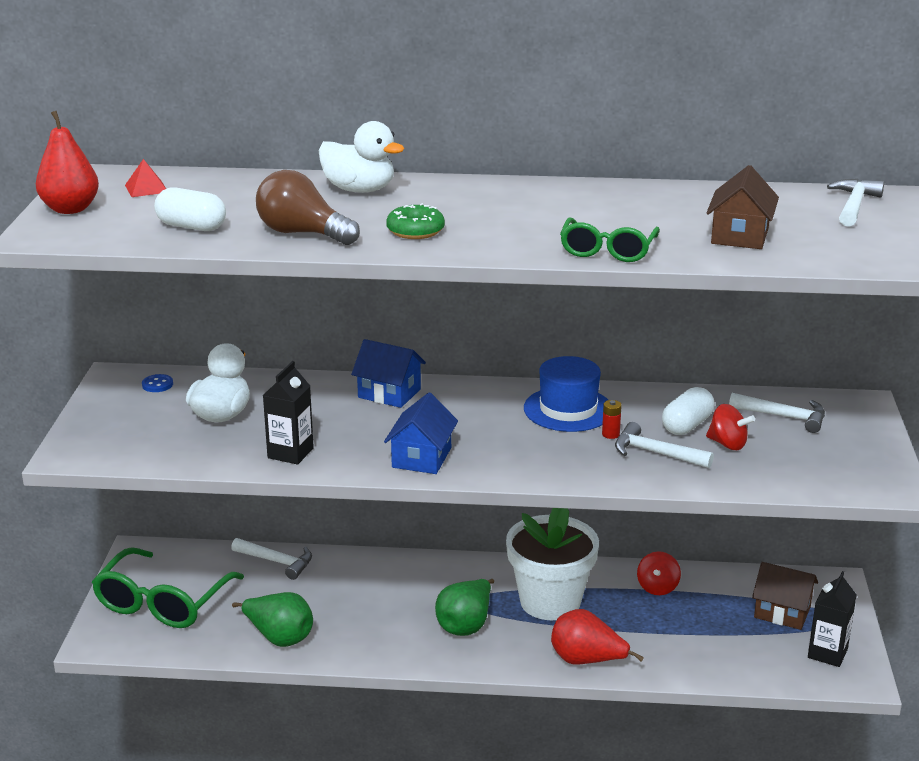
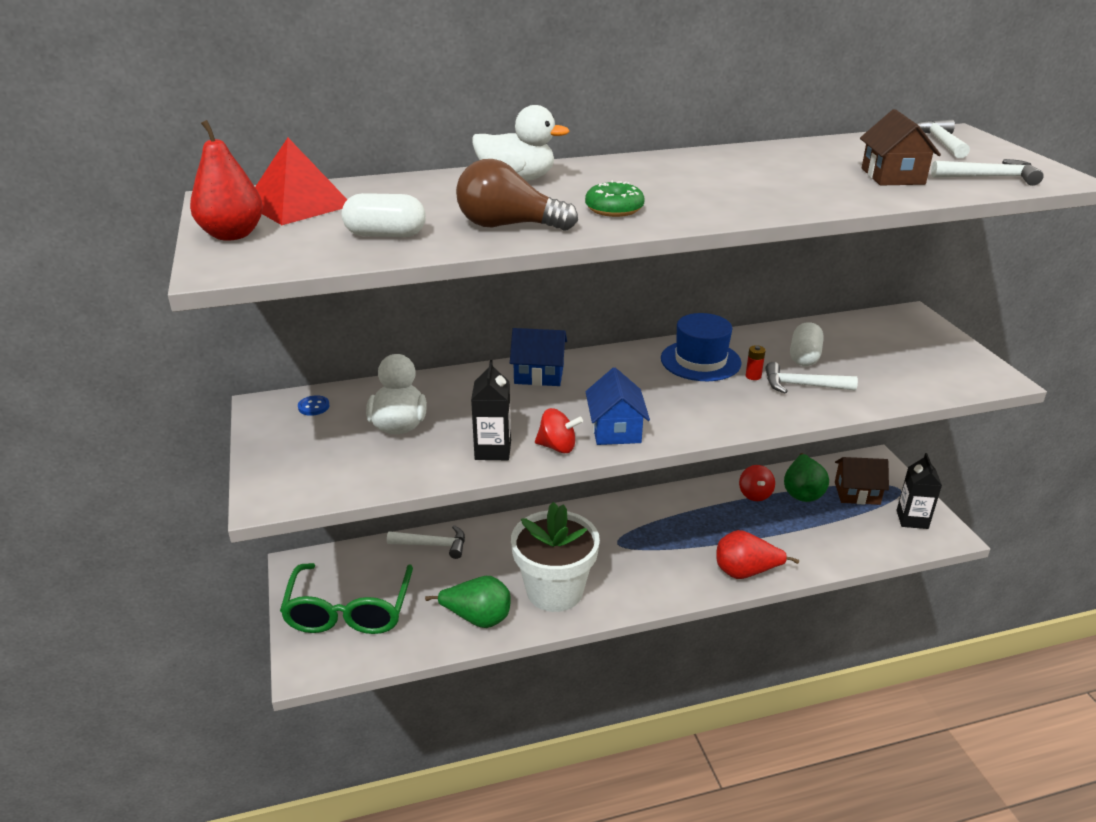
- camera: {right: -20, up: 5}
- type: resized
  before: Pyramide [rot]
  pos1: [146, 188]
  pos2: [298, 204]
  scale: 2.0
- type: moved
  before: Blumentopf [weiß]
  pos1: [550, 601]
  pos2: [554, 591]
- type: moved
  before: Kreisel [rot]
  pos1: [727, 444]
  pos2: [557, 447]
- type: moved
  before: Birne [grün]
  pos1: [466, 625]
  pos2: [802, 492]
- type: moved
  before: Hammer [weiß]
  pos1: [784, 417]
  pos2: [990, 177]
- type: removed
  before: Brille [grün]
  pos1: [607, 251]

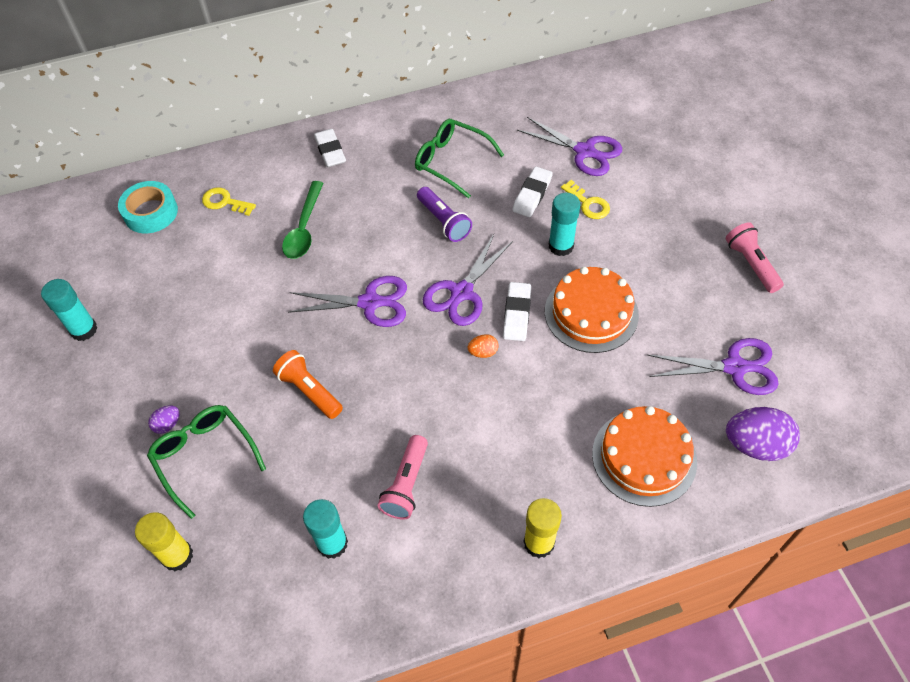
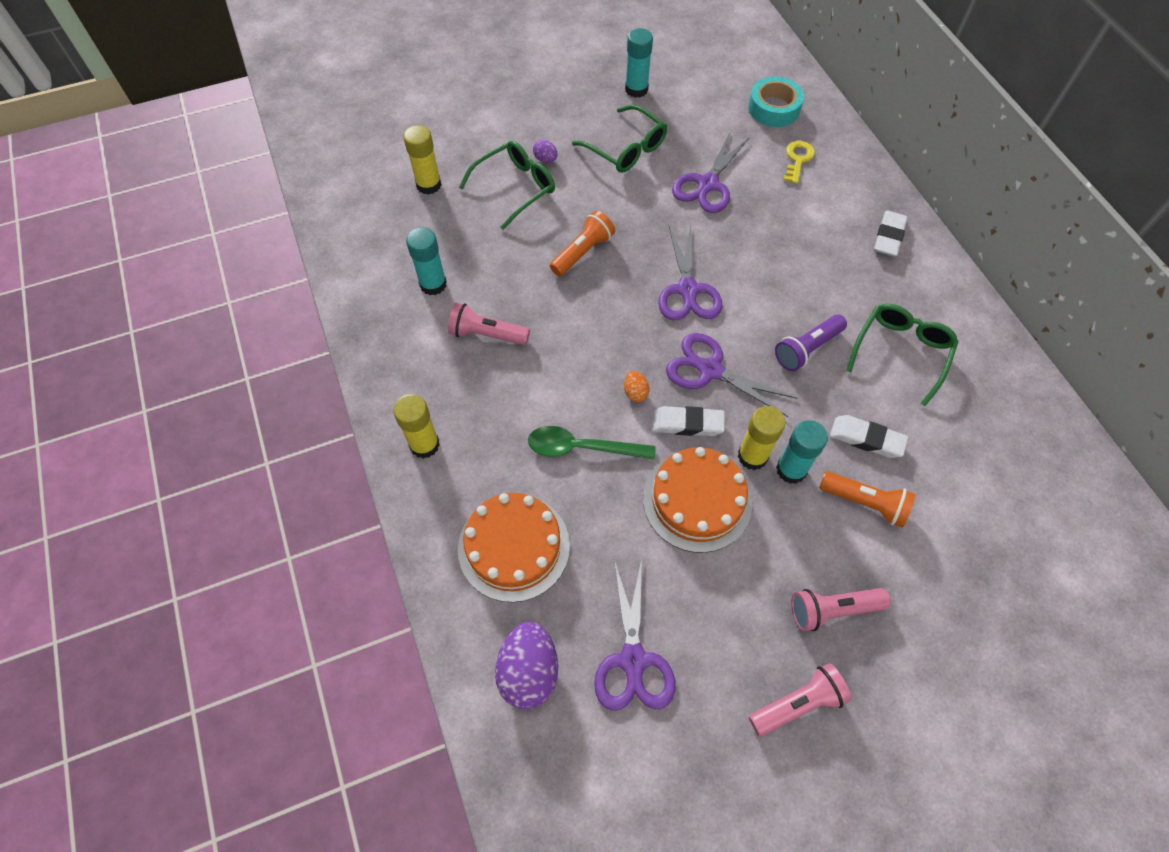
- camera: {right: 85, up: 5}
- type: moved
  before: Löffel [grün]
  pos1: [304, 228]
  pos2: [582, 447]
- type: added
  after: Brille [grün]
  pos2: [626, 149]
- type: moved
  before: Schere [lila]
  pos1: [584, 151]
  pos2: [708, 184]
- type: added
  after: Klebestift [gelb]
  pos2: [752, 456]
- type: added
  after: Taschenlampe [rosa]
  pos2: [832, 610]
- type: replaced
  before: Schlüssel [gelb]
  after: Taschenlampe [orange]
  pos1: [588, 204]
  pos2: [865, 502]
- type: turned
  before: Radiergummi [weiß]
  pos1: [330, 151]
  pos2: [889, 236]
  turn: -45

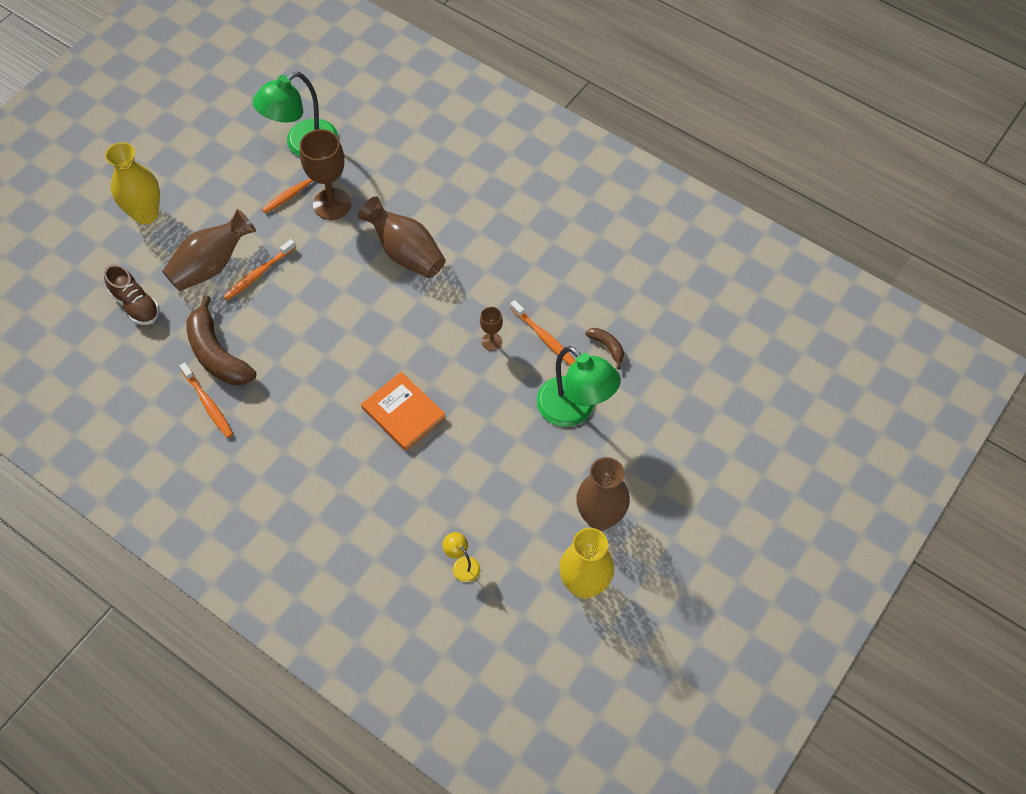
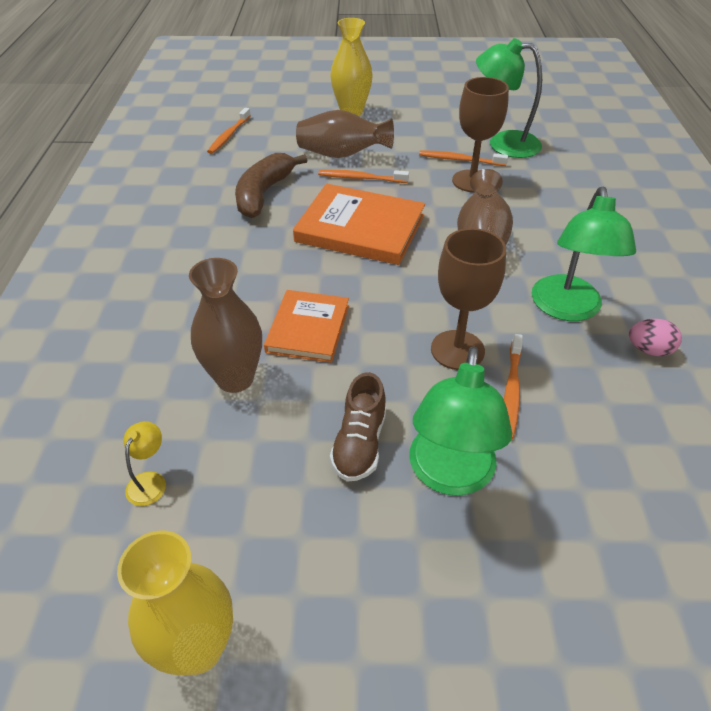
- camera: {right: 55, up: -15}
- type: moved
  before: Vase [braun]
  pos1: [600, 517]
  pos2: [235, 378]
- type: moved
  before: Zahnbürste [orange]
  pos1: [208, 404]
  pos2: [229, 136]
- type: added
  after: Buch [orange]
  pos2: [360, 228]
- type: moved
  before: Schuh [braun]
  pos1: [136, 305]
  pos2: [359, 443]
- type: resized
  before: Kelch [braun]
  pos1: [491, 341]
  pos2: [457, 350]
  scale: 1.97
- type: added
  after: Lampe [grün]
  pos2: [567, 309]
- type: added
  after: Ei [rosa]
  pos2: [648, 350]
- type: removed
  before: Banane [braun]
  pos1: [607, 347]

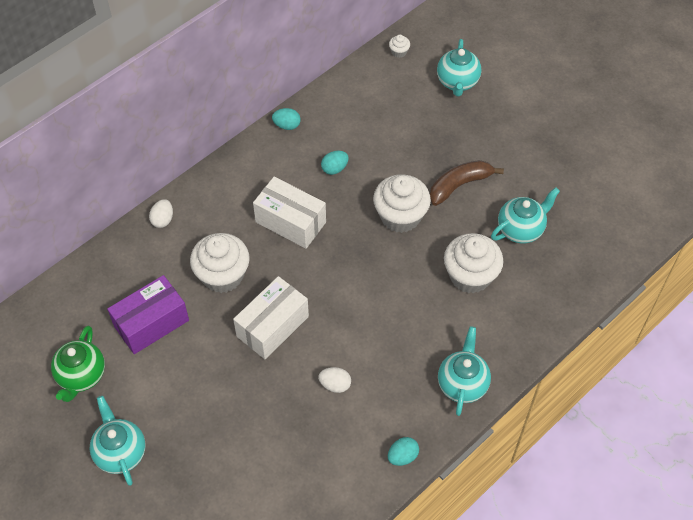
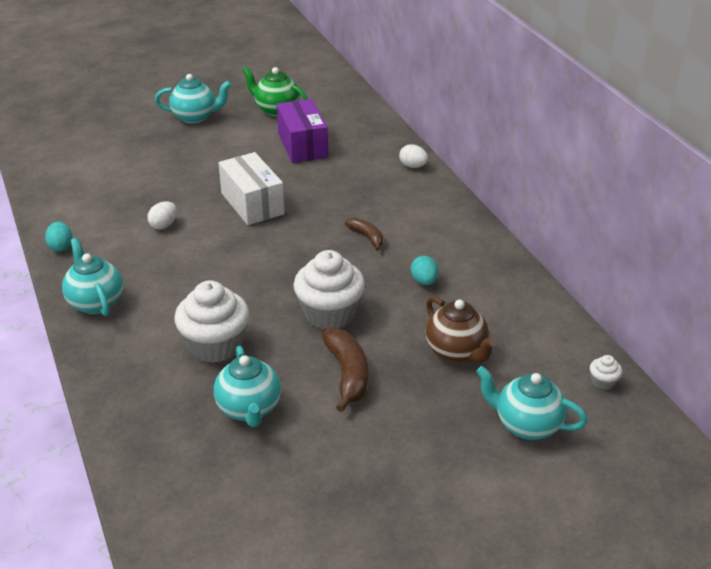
- camera: {right: 110, up: -20}
- type: turned
  before: Teekanne [türkis]
  pos1: [462, 384]
  pos2: [95, 302]
  turn: -150
- type: replaced
  before: Schachtel [weiß]
  after: Banane [braun]
  pos1: [290, 222]
  pos2: [367, 237]
- type: added
  after: Teekanne [braun]
  pos2: [456, 352]
- type: removed
  before: Muffin [weiß]
  pos1: [222, 275]
- type: removed
  before: Ei [türkis]
  pos1: [287, 125]

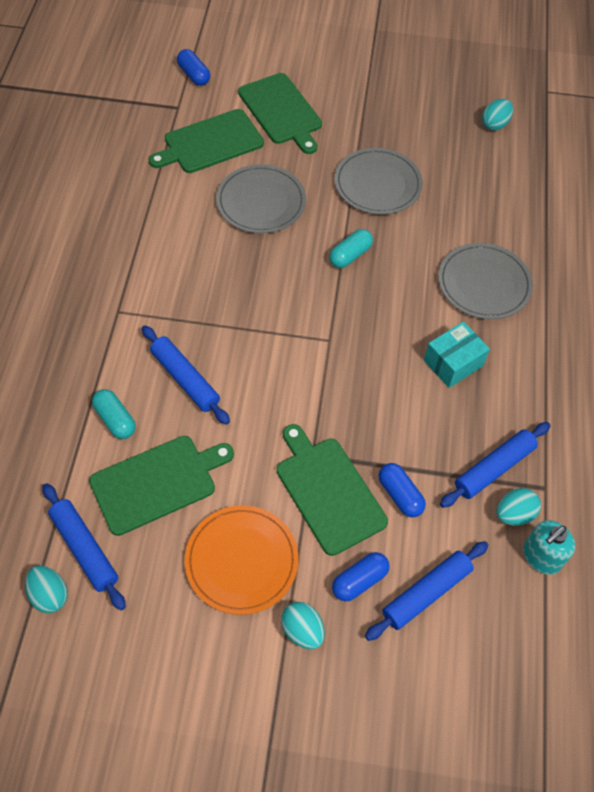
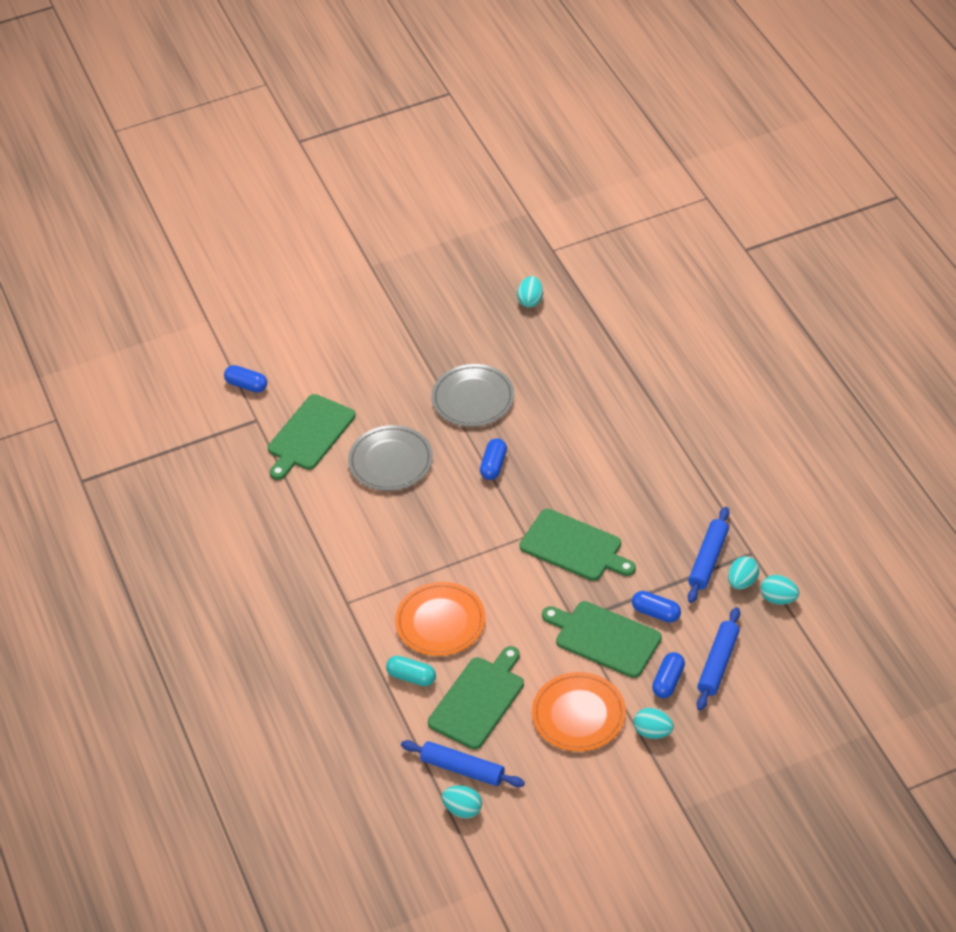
- camera: {right: -25, up: -10}
- type: replaced
  before: Nudelholz [blau]
  after: Teller [orange]
  pos1: [185, 379]
  pos2: [440, 621]
- type: recoloured
  before: Kapsel [türkis]
  after: Kapsel [blau]
  pos1: [350, 255]
  pos2: [493, 465]
- type: moved
  before: Schneidebrett [grün]
  pos1: [281, 111]
  pos2: [574, 547]
- type: replaced
  before: Seifenspender [türkis]
  after: Ei [türkis]
  pos1: [541, 557]
  pos2: [778, 598]
- type: removed
  before: Schachtel [türkis]
  pos1: [453, 363]
- type: removed
  before: Teller [grau]
  pos1: [484, 284]

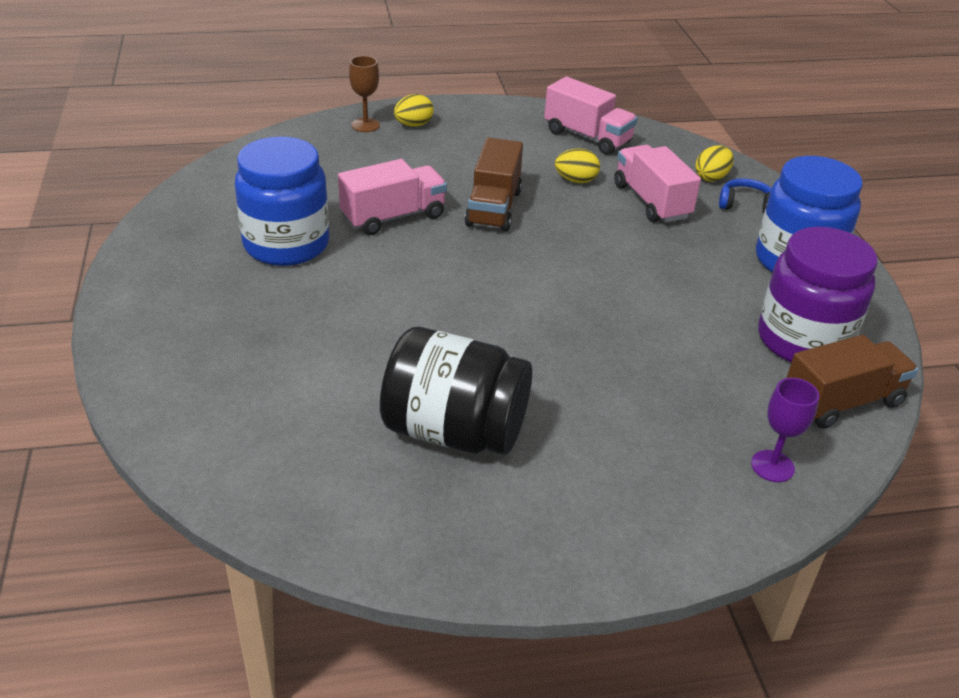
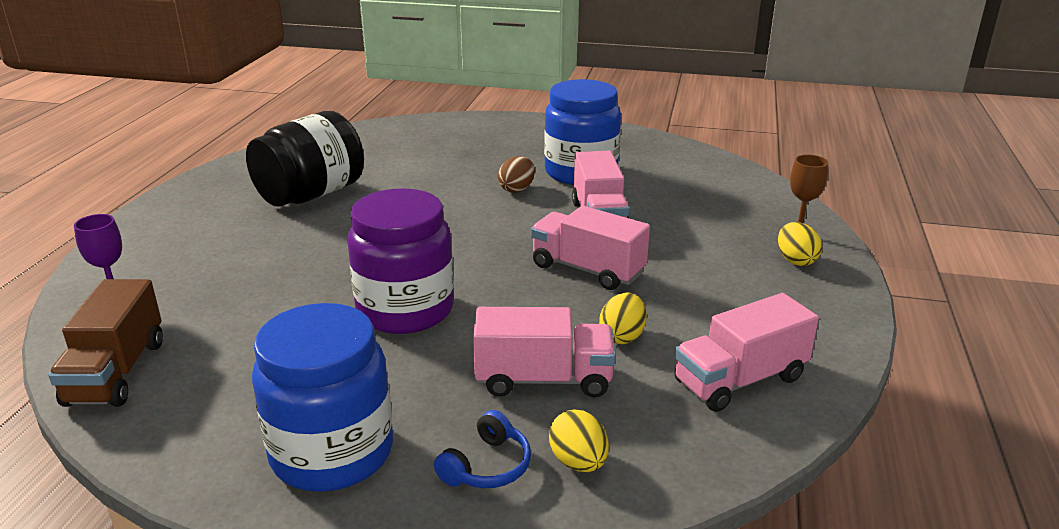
- camera: {right: 115, up: -10}
- type: moved
  before: Einmachglas [lila]
  pos1: [803, 341]
  pos2: [405, 310]
- type: added
  after: Ei [braun]
  pos2: [517, 189]
- type: recoloured
  before: Lastwagen [braun]
  after: Lastwagen [rosa]
  pos1: [493, 208]
  pos2: [587, 269]

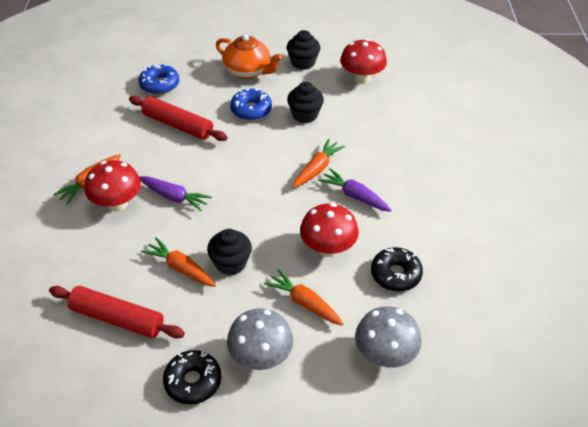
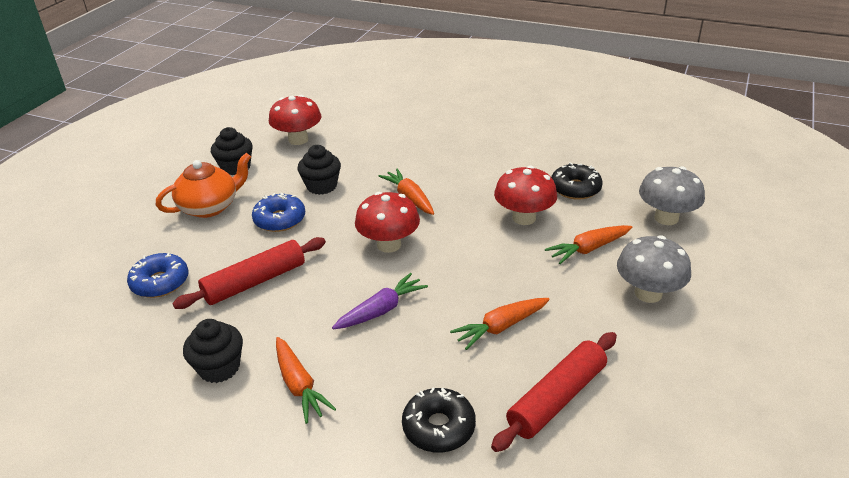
- camera: {right: -65, up: -10}
- type: moved
  before: Muffin [schwarz]
  pos1: [230, 263]
  pos2: [219, 368]
- type: moved
  before: Pilz [rot]
  pos1: [117, 203]
  pos2: [389, 244]
- type: moved
  before: Donut [schwarz]
  pos1: [193, 381]
  pos2: [438, 427]
- type: removed
  before: Karotte [lila]
  pos1: [354, 196]

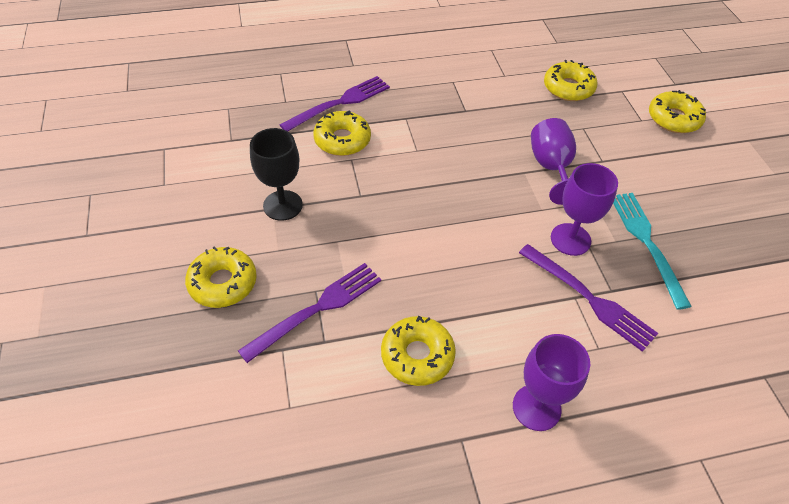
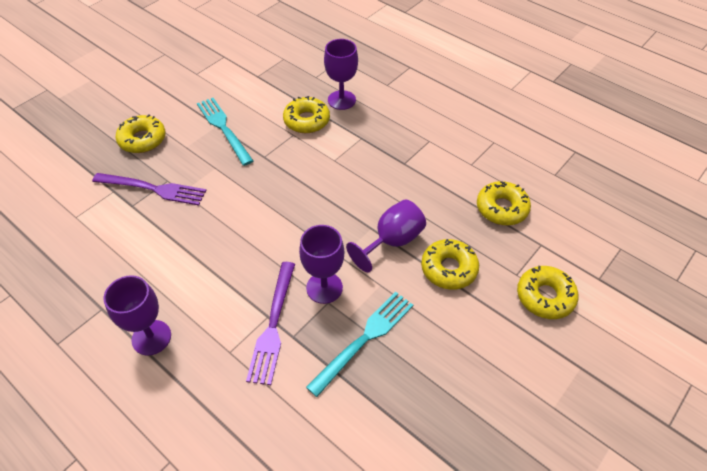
- camera: {right: 55, up: 0}
- type: replaced
  before: Kelch [schwarz]
  after: Gabel [türkis]
  pos1: [283, 205]
  pos2: [223, 128]
- type: replaced
  before: Gabel [lila]
  after: Kelch [lila]
  pos1: [340, 103]
  pos2: [341, 100]
- type: moved
  before: Donut [gelb]
  pos1: [417, 355]
  pos2: [449, 269]

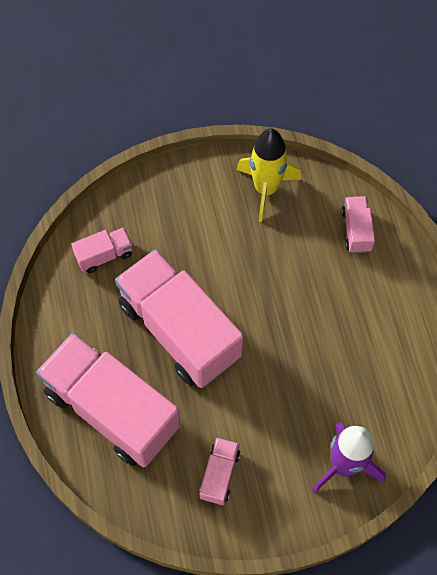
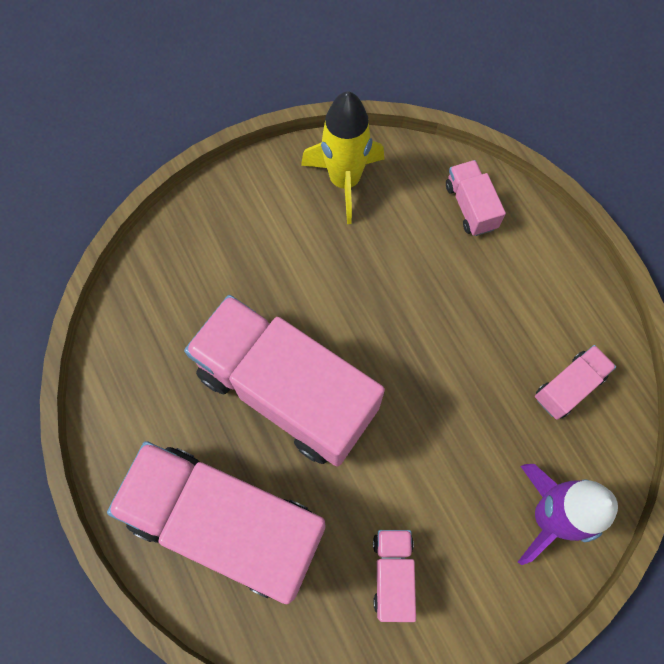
- camera: {right: -15, up: 5}
- type: moved
  before: Lastwagen [rosa]
  pos1: [104, 255]
  pos2: [568, 387]

